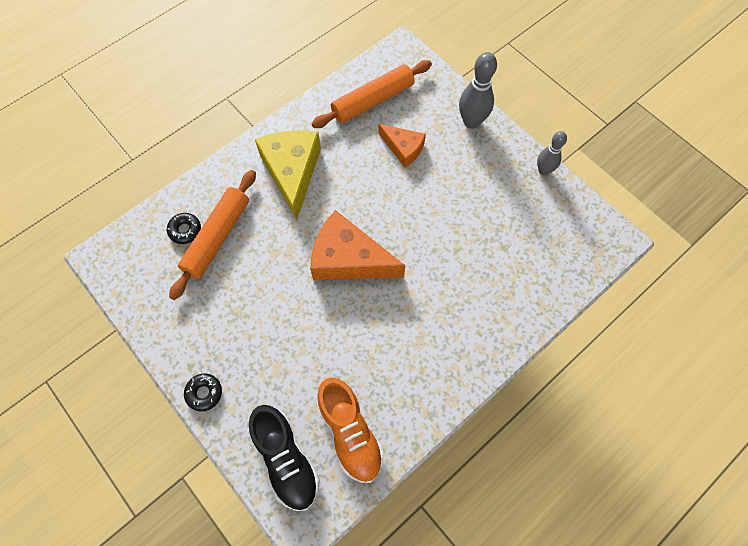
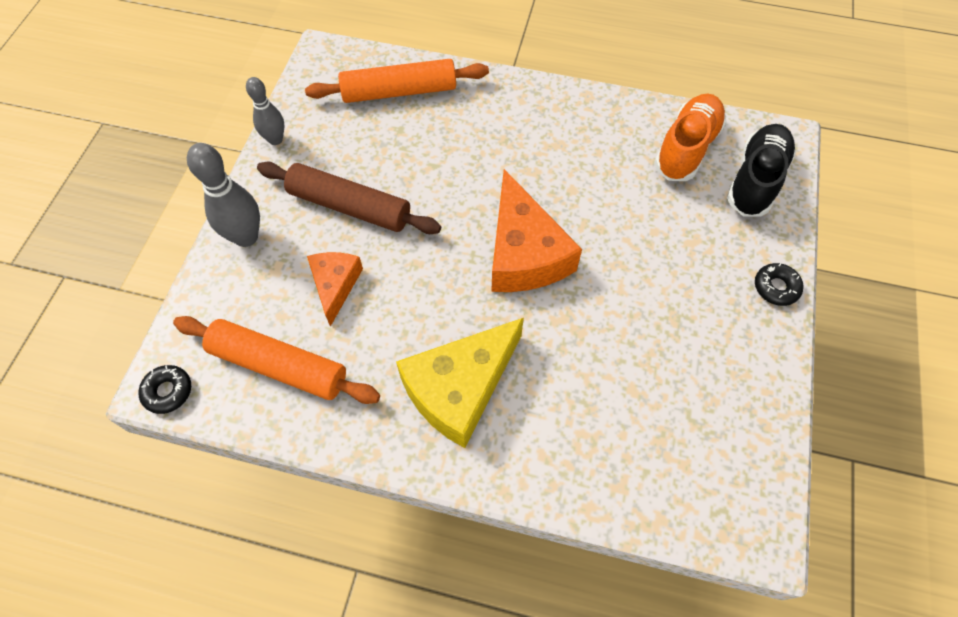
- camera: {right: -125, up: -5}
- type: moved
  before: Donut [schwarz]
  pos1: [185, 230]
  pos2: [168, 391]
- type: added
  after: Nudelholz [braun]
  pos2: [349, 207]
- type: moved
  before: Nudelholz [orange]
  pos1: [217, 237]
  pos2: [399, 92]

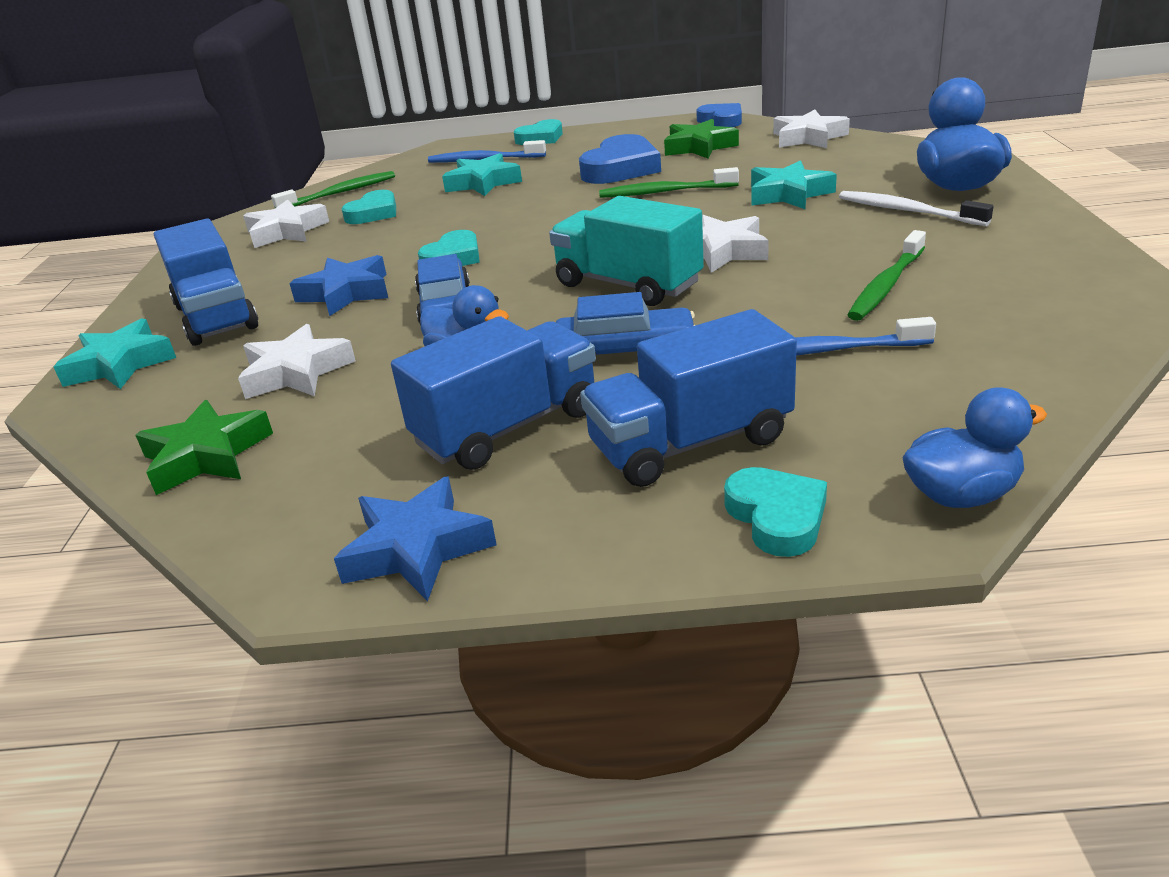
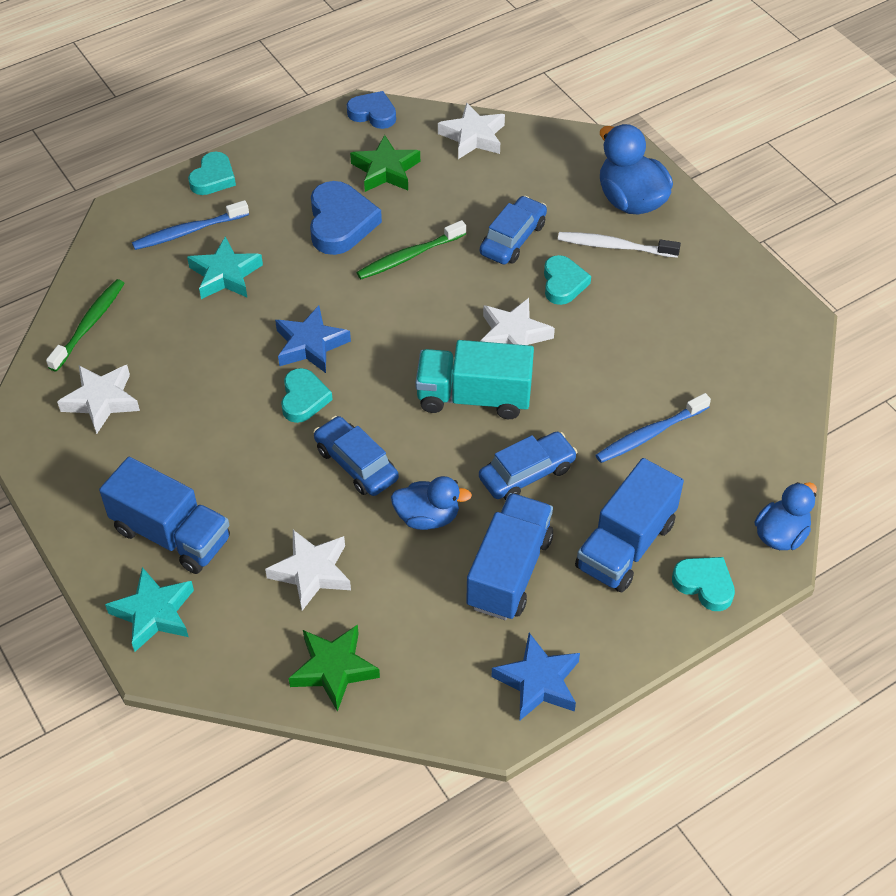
- camera: {right: -35, up: 20}
- type: moved
  before: Stern [blau]
  pos1: [346, 293]
  pos2: [310, 345]
- type: replaced
  before: Stern [türkis]
  after: Auto [blau]
  pos1: [788, 194]
  pos2: [513, 239]
- type: moved
  before: Herz [türkis]
  pos1: [373, 213]
  pos2: [563, 283]
- type: removed
  before: Zahnbürste [grün]
  pos1: [886, 285]

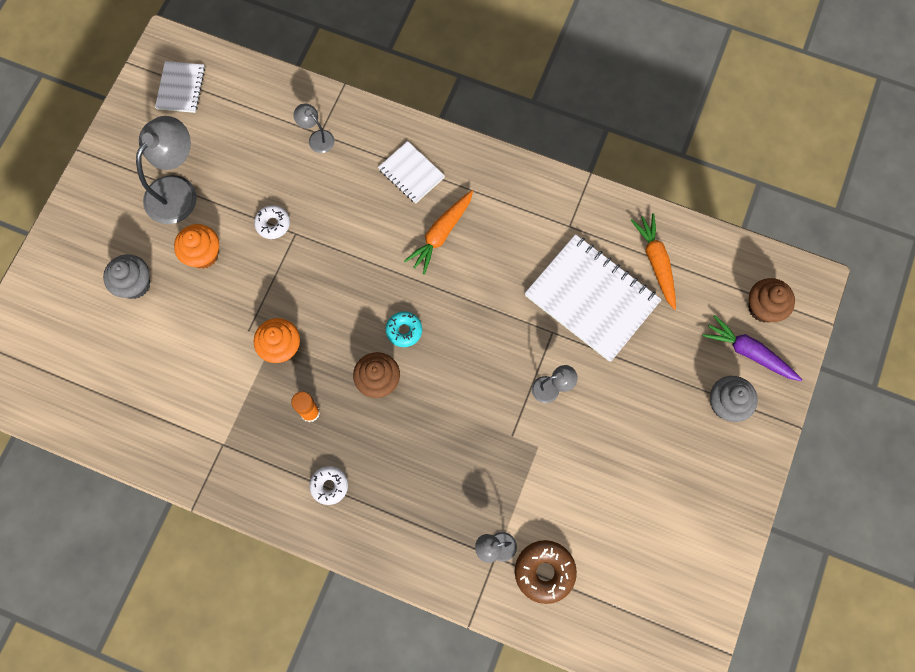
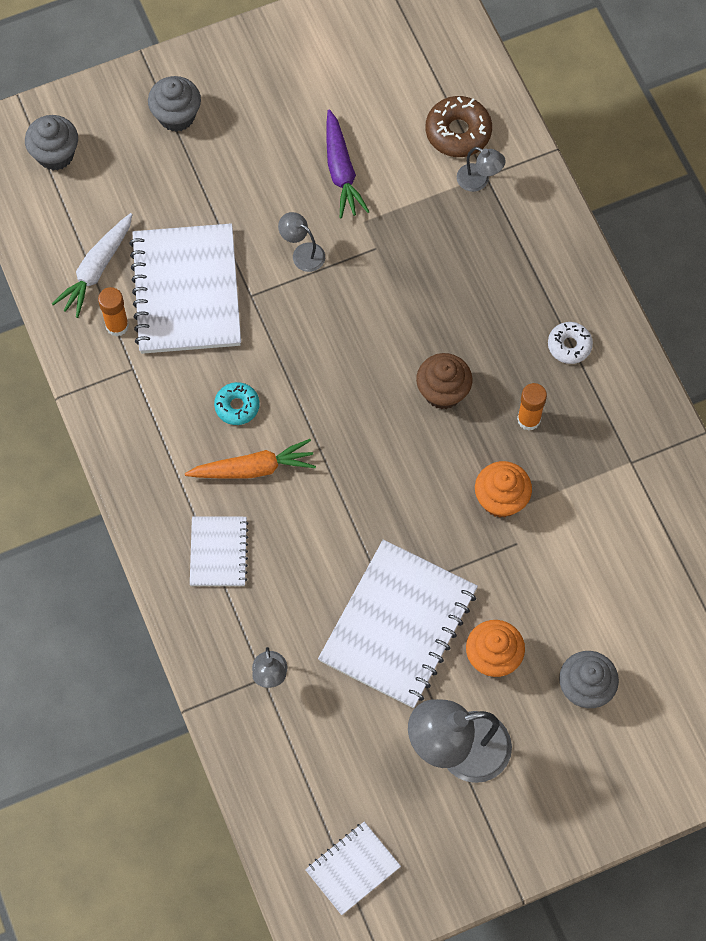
- camera: {right: -135, up: -5}
- type: recoloured
  before: Muffin [braun]
  after: Muffin [grau]
  pos1: [763, 308]
  pos2: [55, 154]
- type: recoloured
  before: Karotte [orange]
  after: Karotte [weiß]
  pos1: [656, 262]
  pos2: [96, 269]
- type: added
  after: Klebestift [orange]
  pos2: [117, 326]
- type: moved
  before: Donut [türkis]
  pos1: [404, 330]
  pos2: [237, 406]
- type: replaced
  before: Donut [weiß]
  after: Notizbuch [weiß]
  pos1: [273, 224]
  pos2: [398, 625]
- type: moved
  before: Karotte [lila]
  pos1: [749, 352]
  pos2: [341, 171]

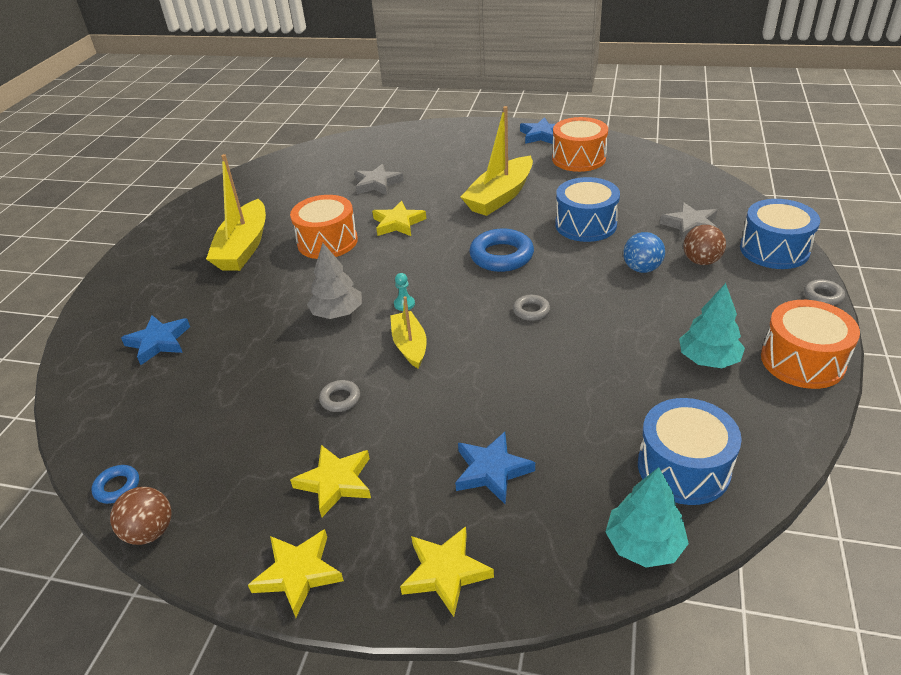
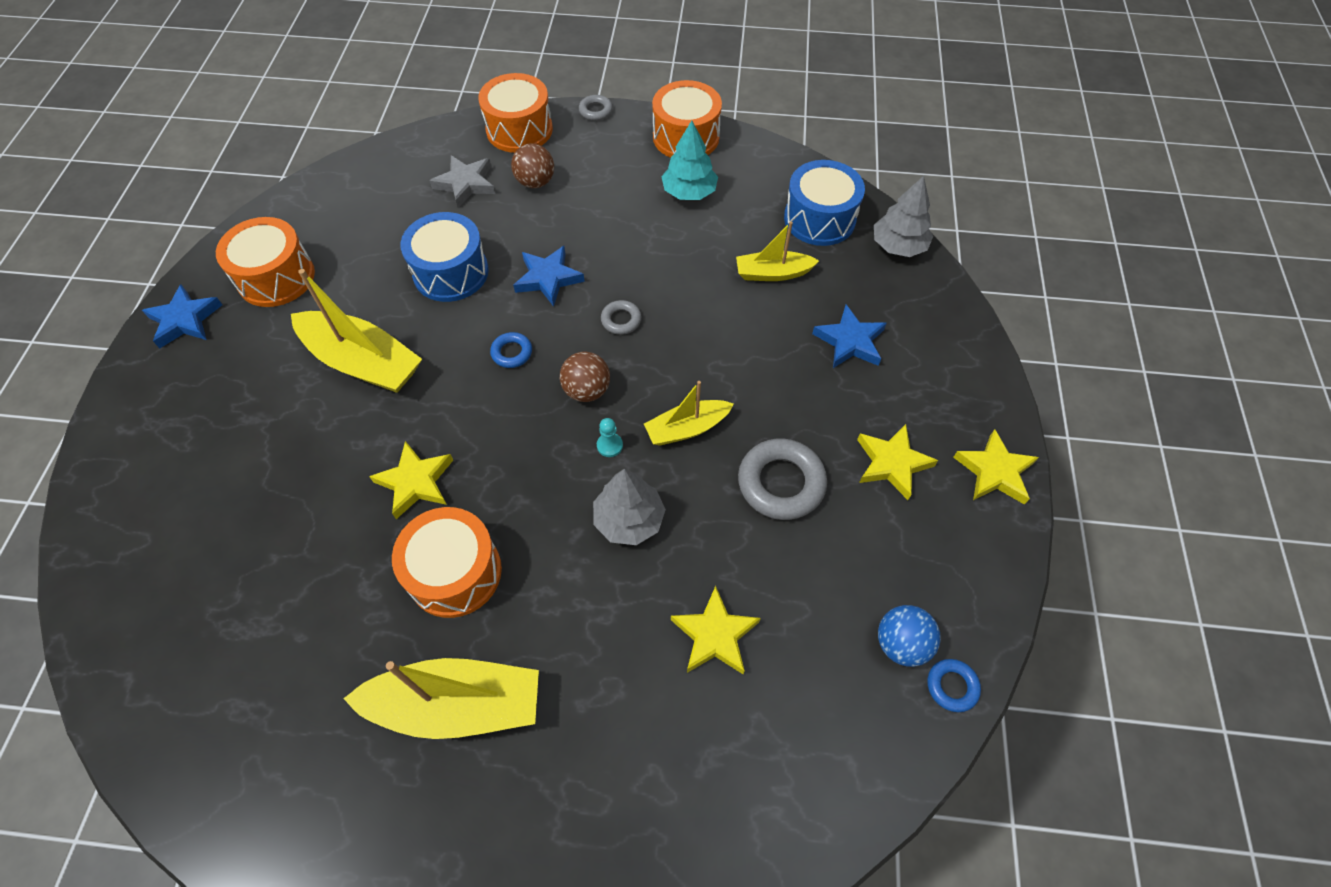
- camera: {right: -100, up: 20}
- type: recoloured
  before: Trommel [blau]
  after: Trommel [orange]
  pos1: [774, 250]
  pos2: [519, 129]
- type: resized
  before: Ring [blau]
  pos1: [501, 256]
  pos2: [512, 353]
  scale: 0.52
- type: moved
  before: Stern [blau]
  pos1: [159, 342]
  pos2: [548, 278]
- type: moved
  before: Ball [braun]
  pos1: [150, 531]
  pos2: [587, 390]
- type: moved
  before: Stern [gelb]
  pos1: [445, 572]
  pos2: [714, 635]
- type: added
  after: Boot [gelb]
  pos2: [772, 273]
- type: resized
  before: Ring [grau]
  pos1: [340, 399]
  pos2: [781, 483]
  scale: 1.92
- type: recoloured
  before: Baum [türkis]
  after: Baum [grau]
  pos1: [644, 544]
  pos2: [898, 246]
- type: moved
  before: Ball [blau]
  pos1: [642, 269]
  pos2: [901, 643]
- type: removed
  before: Stern [grau]
  pos1: [377, 184]

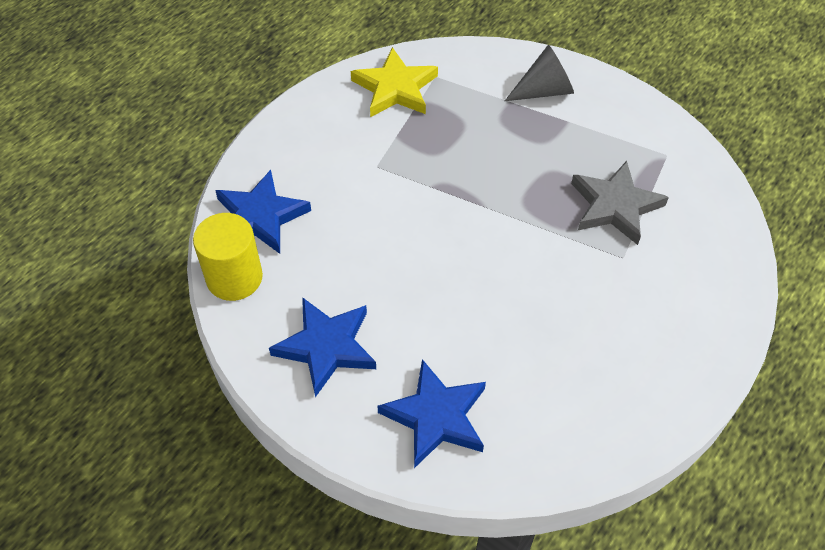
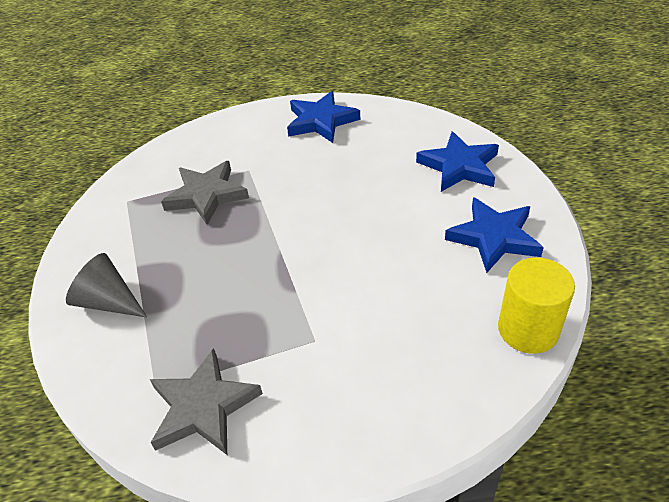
- camera: {right: -130, up: -10}
- type: recoloured
  before: Stern [gelb]
  after: Stern [grau]
  pos1: [395, 88]
  pos2: [203, 407]
- type: moved
  before: Stern [blau]
  pos1: [260, 217]
  pos2: [321, 121]

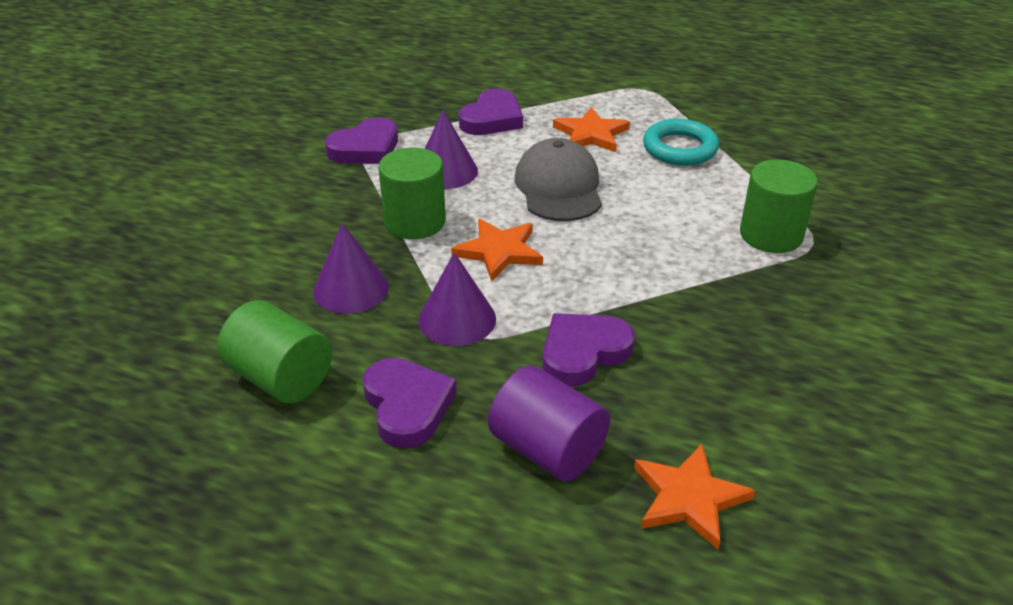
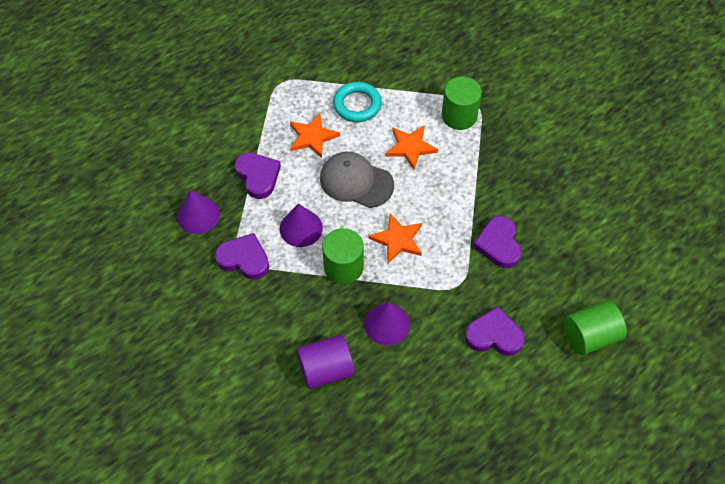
- camera: {right: -60, up: 20}
- type: moved
  before: Kegel [lila]
  pos1: [457, 319]
  pos2: [198, 215]
- type: turned
  before: Herz [lila]
  pos1: [366, 148]
  pos2: [244, 259]
  turn: -60
- type: moved
  before: Vollzylinder [lila]
  pos1: [547, 449]
  pos2: [326, 369]
- type: moved
  before: Stern [orange]
  pos1: [689, 498]
  pos2: [410, 147]
- type: moved
  before: Vollzylinder [grün]
  pos1: [281, 378]
  pos2: [590, 336]

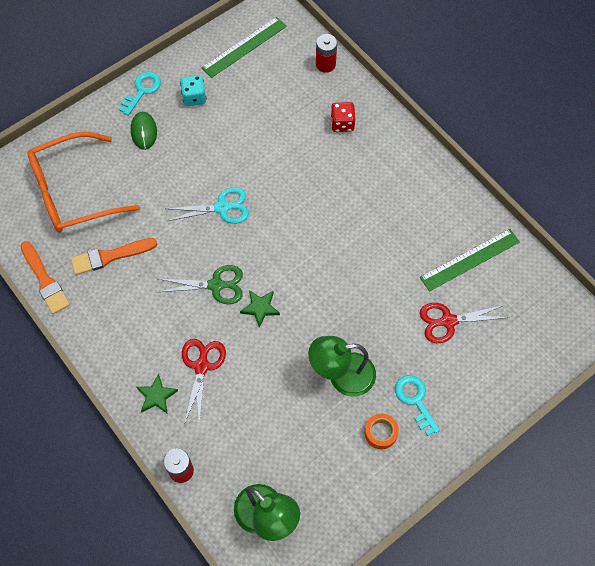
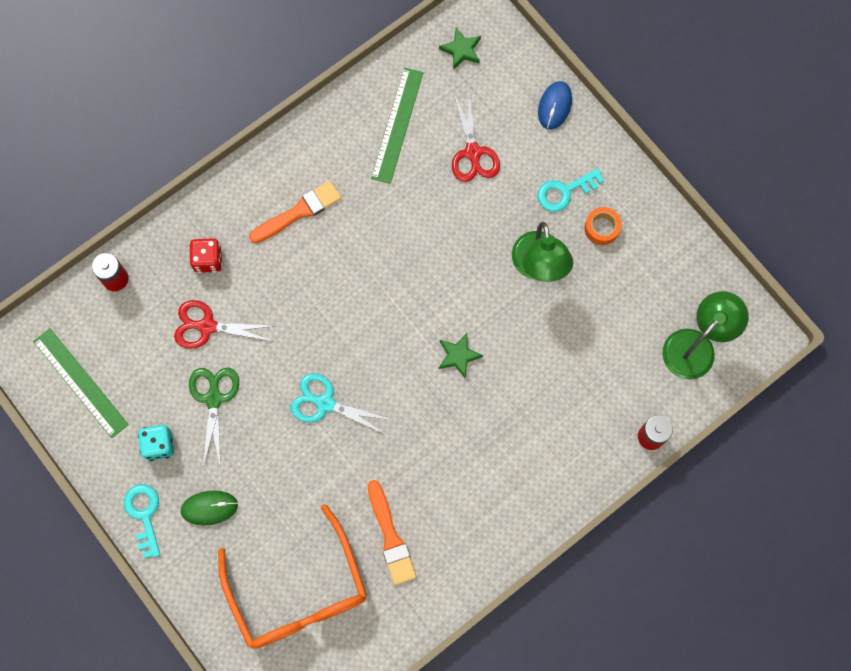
- camera: {right: -90, up: 10}
- type: turned
  before: Schlüssel [türkis]
  pos1: [142, 90]
  pos2: [144, 514]
  turn: 45
- type: moved
  before: Schere [rot]
  pos1: [202, 366]
  pos2: [207, 326]
- type: moved
  before: Schere [grün]
  pos1: [216, 285]
  pos2: [214, 398]
- type: moved
  before: Pinsel [orange]
  pos1: [45, 280]
  pos2: [299, 212]
- type: turned
  before: Schere [türkis]
  pos1: [222, 208]
  pos2: [325, 403]
  turn: -60
- type: turned
  before: Lineal [grün]
  pos1: [469, 259]
  pos2: [397, 125]
  turn: 45
- type: moved
  before: Stern [grün]
  pos1: [156, 396]
  pos2: [461, 50]
- type: added
  after: Computermaus [blau]
  pos2: [554, 106]

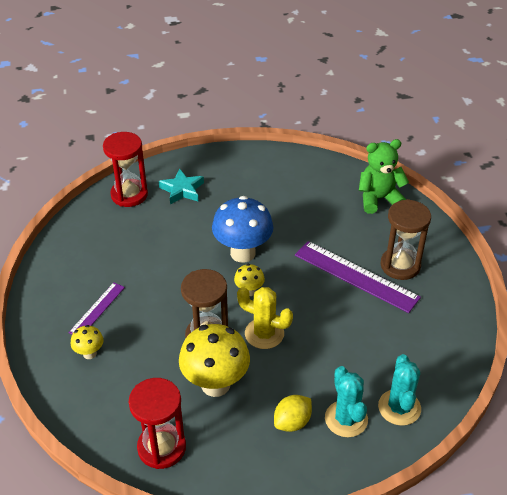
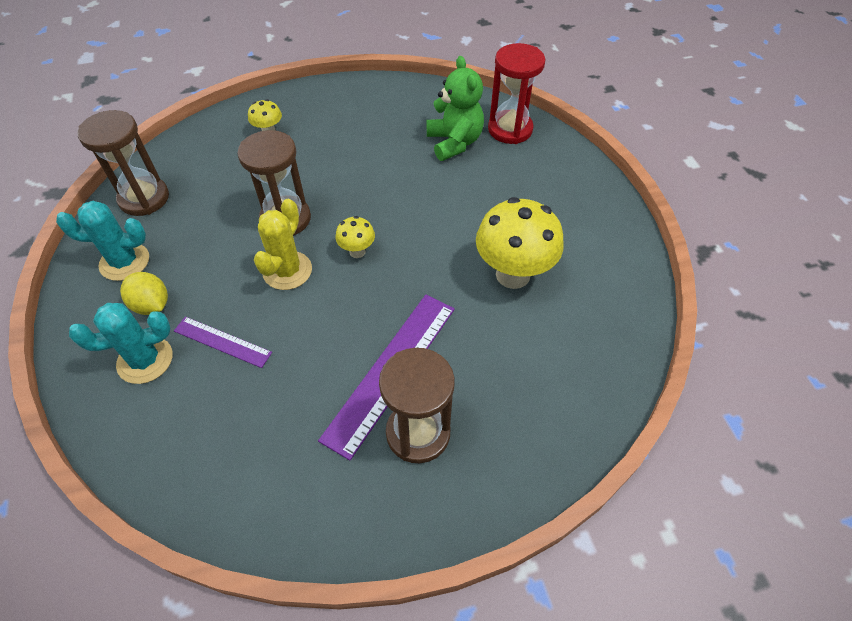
- camera: {right: 85, up: 10}
- type: moved
  before: Kaktus [türkis]
  pos1: [399, 407]
  pos2: [124, 262]
- type: recoloured
  before: Sanduhr [rot]
  after: Sanduhr [braun]
  pos1: [161, 447]
  pos2: [144, 198]
- type: moved
  before: Lineal [lila]
  pos1: [97, 309]
  pos2: [222, 341]
- type: moved
  before: Teddybär [grün]
  pos1: [379, 199]
  pos2: [454, 142]
- type: moved
  before: Pilz [gelb]
  pos1: [215, 384]
  pos2: [513, 275]
- type: removed
  before: Stern [türkis]
  pos1: [182, 190]
- type: removed
  before: Pilz [blau]
  pos1: [242, 253]

